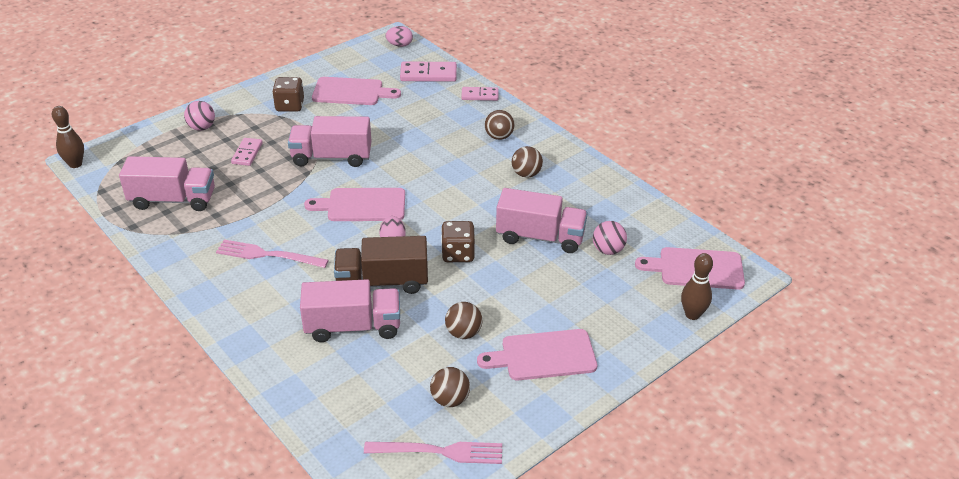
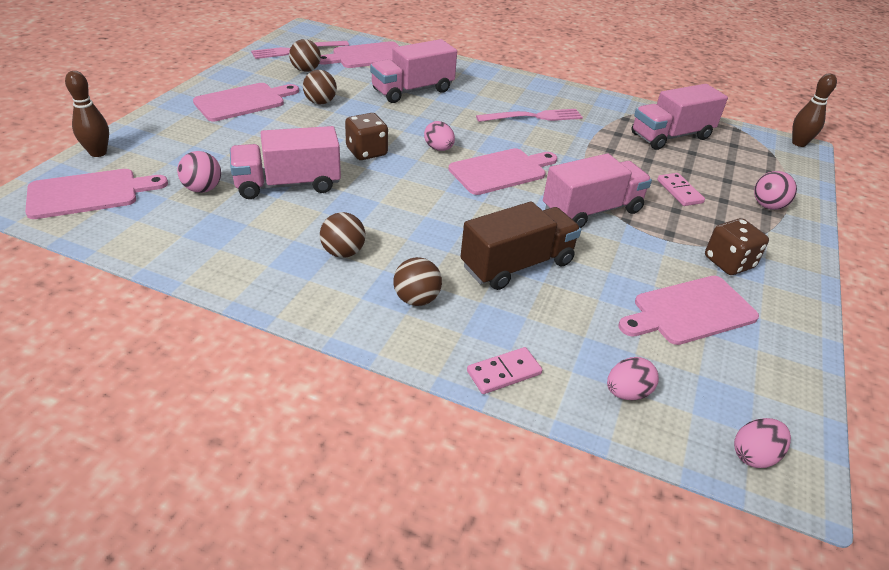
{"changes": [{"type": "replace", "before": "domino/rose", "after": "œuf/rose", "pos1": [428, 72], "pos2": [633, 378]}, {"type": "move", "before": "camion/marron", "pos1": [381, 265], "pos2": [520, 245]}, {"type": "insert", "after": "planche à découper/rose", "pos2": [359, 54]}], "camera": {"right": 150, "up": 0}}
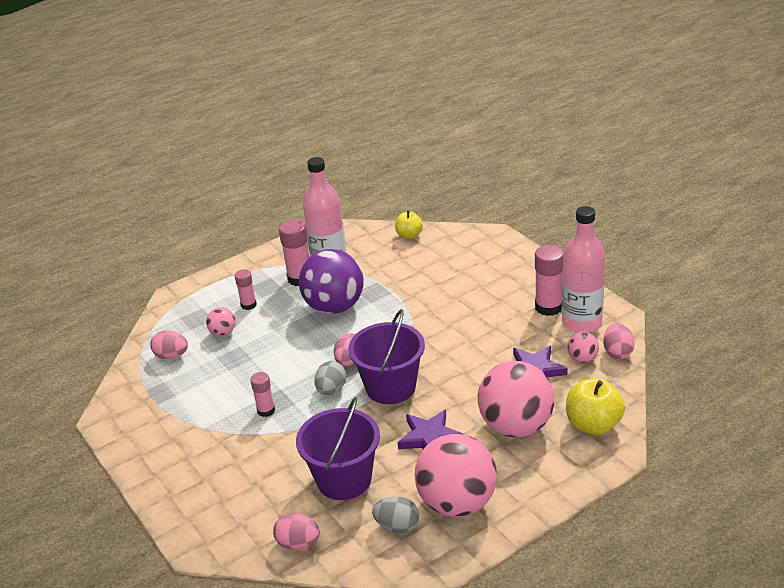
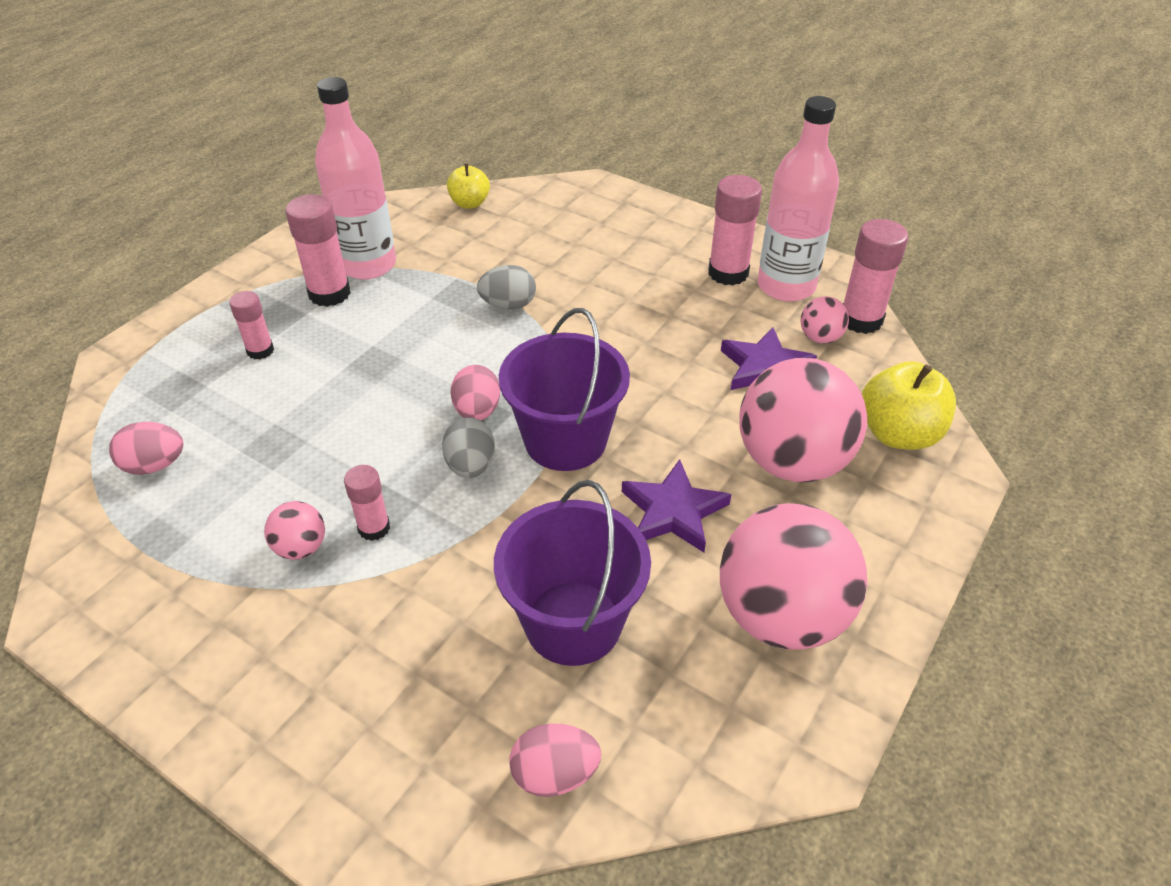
{"changes": [{"type": "delete", "before": "balle/violet", "pos1": [331, 281]}, {"type": "move", "before": "balle/rose", "pos1": [220, 321], "pos2": [294, 530]}, {"type": "replace", "before": "œuf/rose", "after": "bâton de colle/rose", "pos1": [619, 341], "pos2": [876, 276]}, {"type": "move", "before": "œuf/gris", "pos1": [395, 514], "pos2": [506, 287]}], "camera": {"right": -25, "up": 10}}
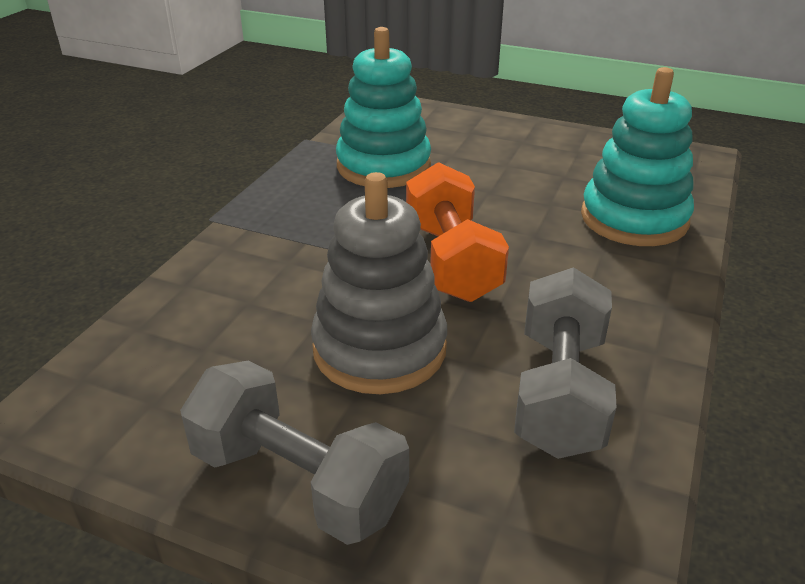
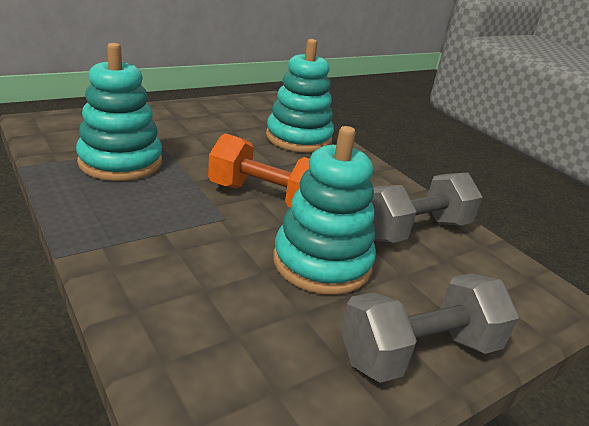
{"changes": [{"type": "recolor", "before": "jouet à empiler/gris", "after": "jouet à empiler/turquoise", "pos1": [379, 283], "pos2": [324, 210]}, {"type": "rotate", "before": "haltère/gris", "pos1": [565, 363], "pos2": [426, 208], "turn": -75}], "camera": {"right": -60, "up": -5}}
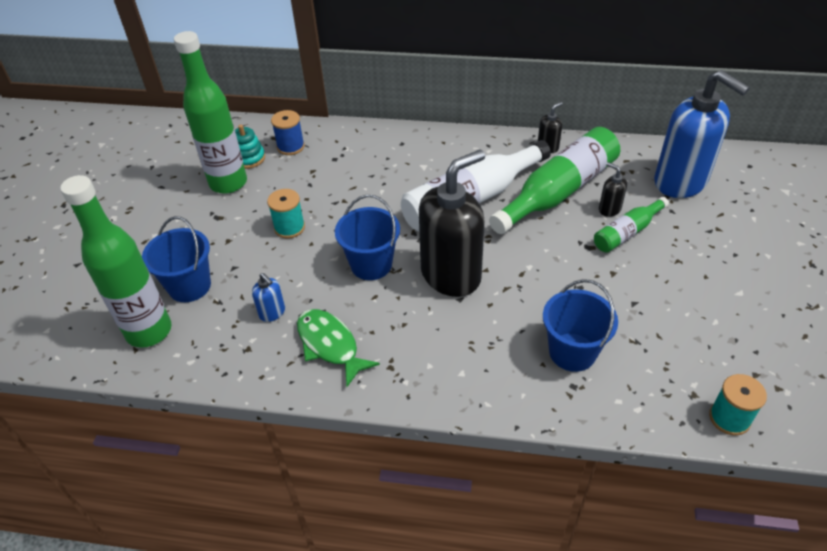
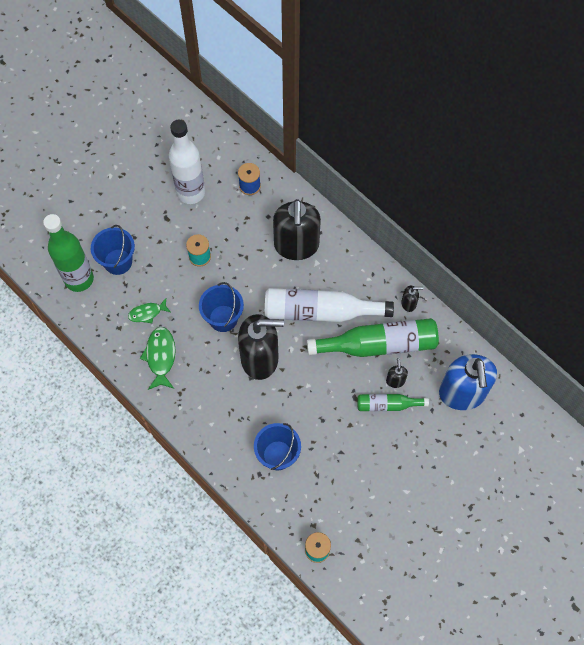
{"changes": [{"type": "recolor", "before": "bouteille/vert", "after": "bouteille/blanc", "pos1": [210, 112], "pos2": [187, 162]}, {"type": "delete", "before": "jouet à empiler/turquoise", "pos1": [250, 147]}, {"type": "replace", "before": "distributeur de savon/bleu", "after": "poisson/vert", "pos1": [268, 297], "pos2": [149, 310]}, {"type": "insert", "after": "distributeur de savon/noir", "pos2": [297, 229]}], "camera": {"right": 35, "up": 20}}
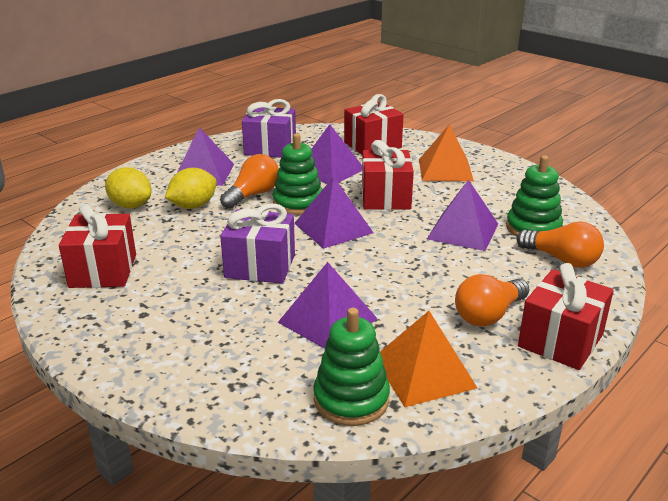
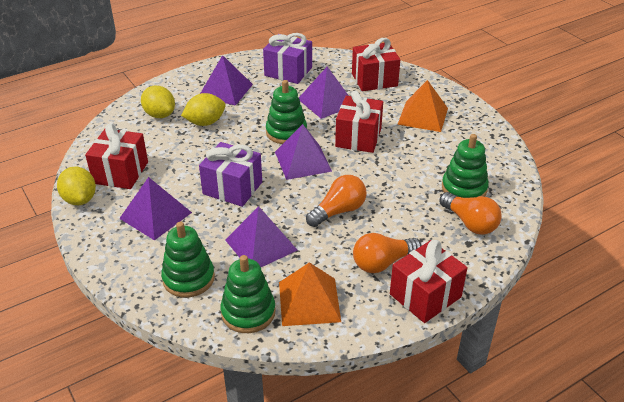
{"changes": [{"type": "move", "before": "ampoule/orange", "pos1": [249, 181], "pos2": [336, 201]}, {"type": "move", "before": "pyramide/violet", "pos1": [462, 215], "pos2": [155, 209]}, {"type": "insert", "after": "citron/jaune", "pos2": [76, 185]}, {"type": "insert", "after": "jouet à empiler/vert", "pos2": [188, 260]}], "camera": {"right": 15, "up": 10}}
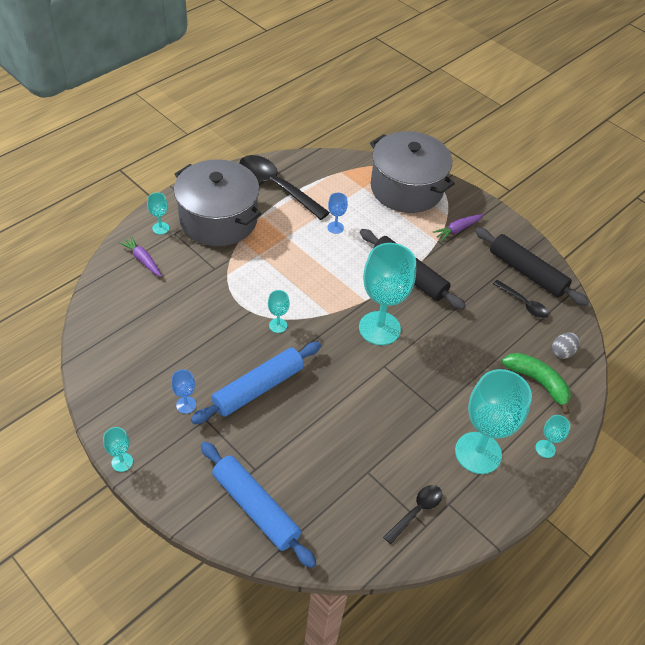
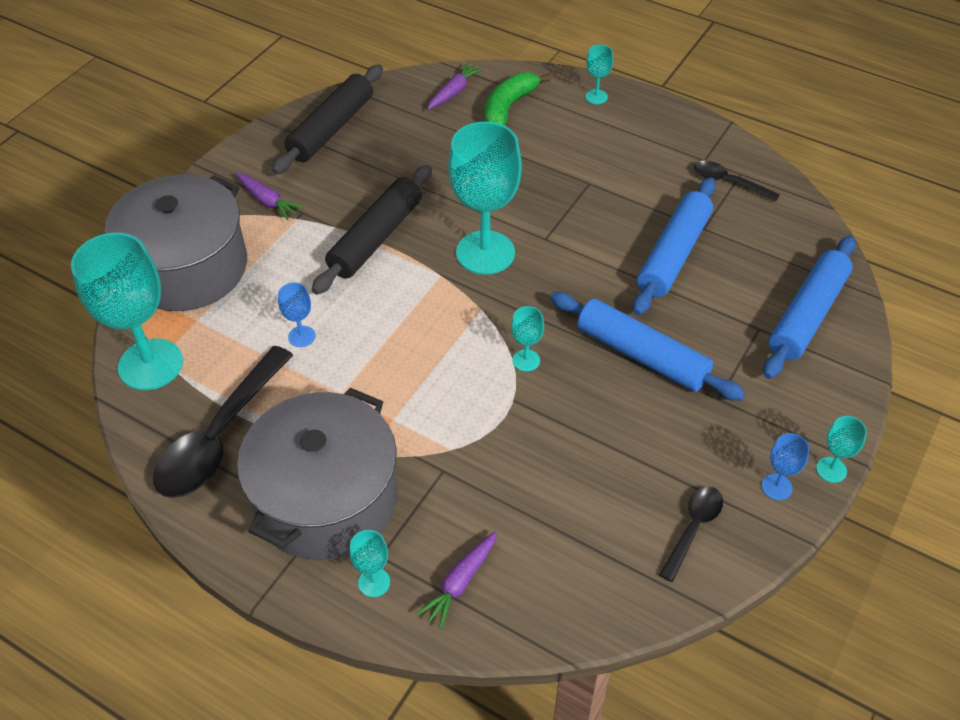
{"changes": [{"type": "move", "before": "cuillère/noir", "pos1": [521, 299], "pos2": [691, 534]}, {"type": "replace", "before": "œuf/gris", "after": "carotte/violet", "pos1": [566, 346], "pos2": [455, 86]}, {"type": "move", "before": "verre à pied/bleu", "pos1": [183, 391], "pos2": [786, 466]}, {"type": "move", "before": "verre à pied/turquoise", "pos1": [493, 421], "pos2": [127, 311]}, {"type": "insert", "after": "rouleau à pâtisserie/bleu", "pos2": [674, 246]}], "camera": {"right": -100, "up": 0}}
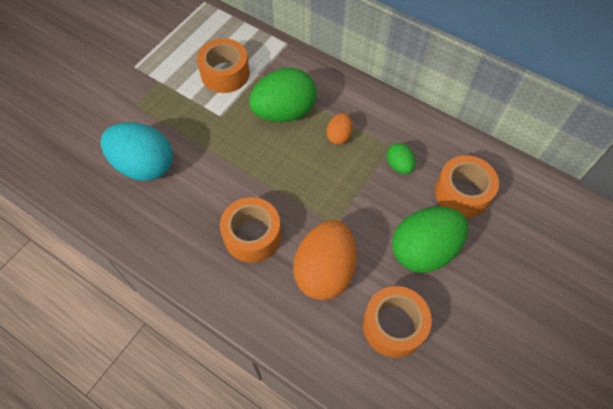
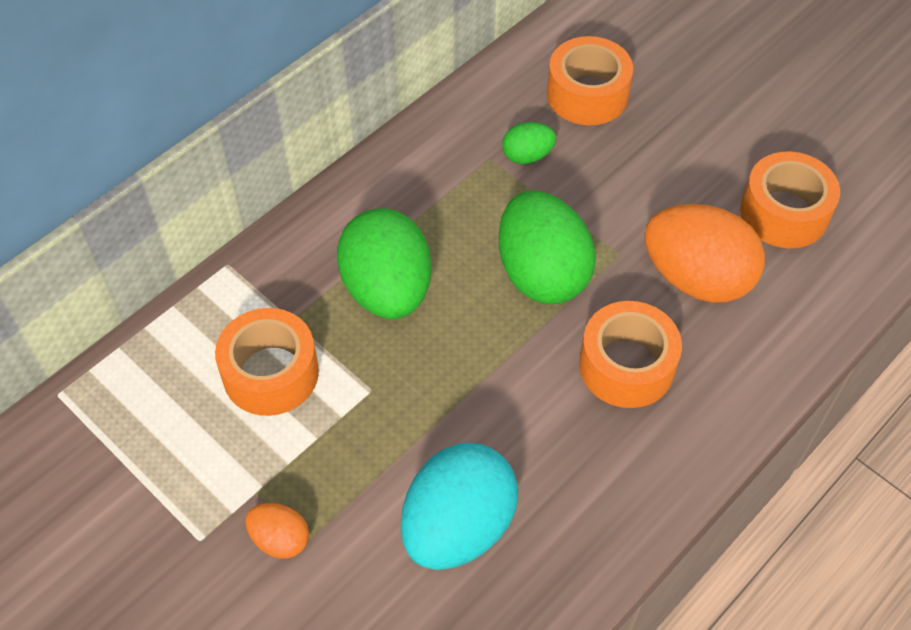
{"changes": [{"type": "move", "before": "œuf/orange", "pos1": [339, 129], "pos2": [277, 531]}, {"type": "move", "before": "œuf/vert", "pos1": [430, 240], "pos2": [547, 247]}], "camera": {"right": -80, "up": -5}}
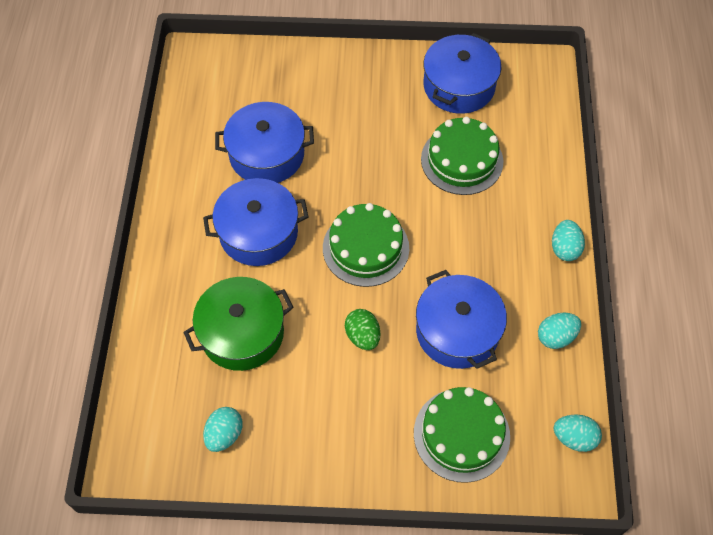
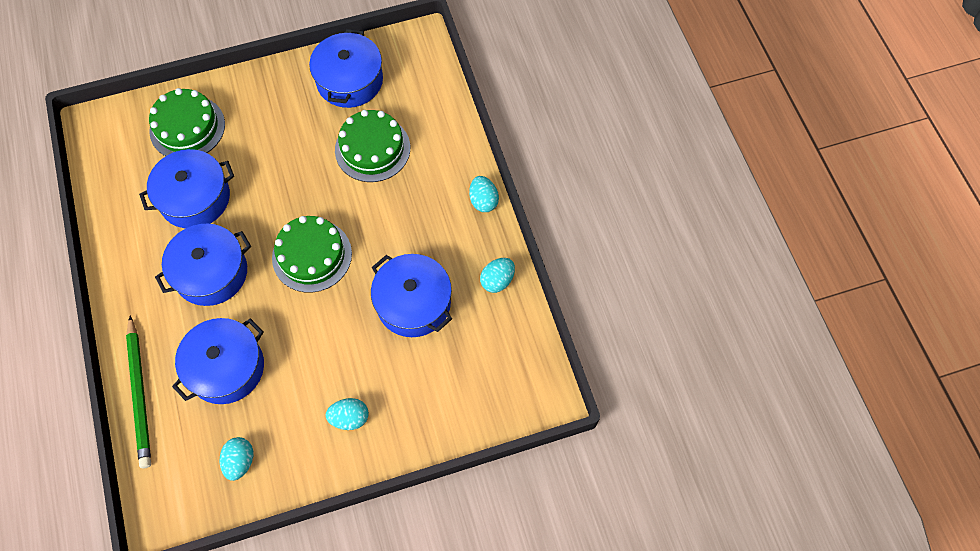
{"changes": [{"type": "recolor", "before": "marmite/vert", "after": "marmite/bleu", "pos1": [238, 324], "pos2": [218, 361]}, {"type": "delete", "before": "œuf/vert", "pos1": [362, 329]}, {"type": "move", "before": "gâteau/vert", "pos1": [462, 435], "pos2": [187, 122]}, {"type": "move", "before": "œuf/turquoise", "pos1": [577, 433], "pos2": [347, 414]}, {"type": "insert", "after": "crayon/vert", "pos2": [138, 392]}], "camera": {"right": -20, "up": 5}}
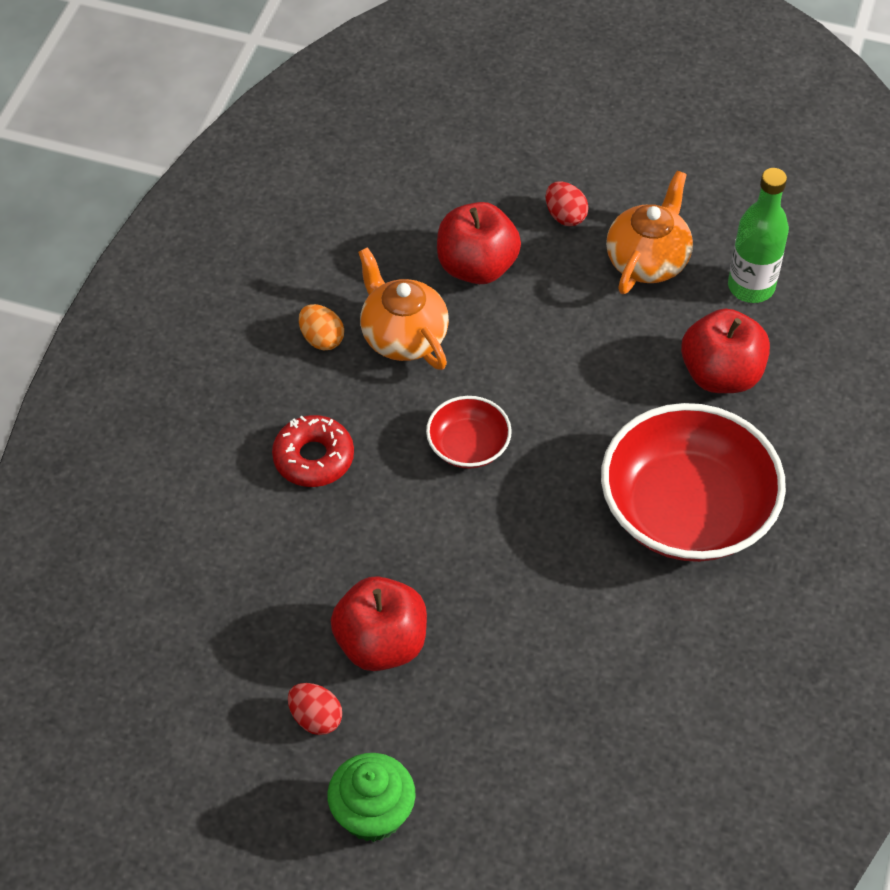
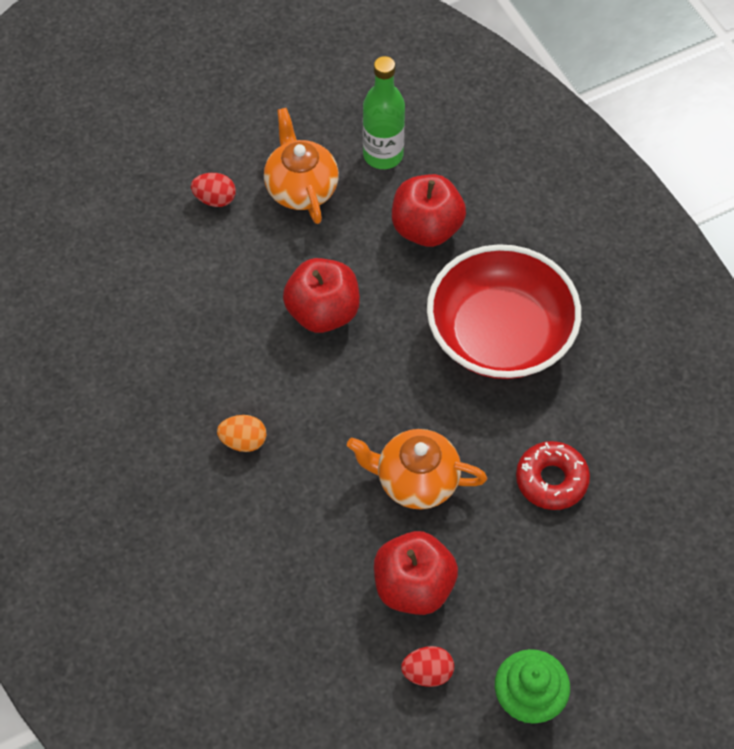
{"changes": [{"type": "move", "before": "pomme/rouge", "pos1": [479, 243], "pos2": [321, 295]}, {"type": "move", "before": "théière/orange", "pos1": [403, 308], "pos2": [417, 469]}, {"type": "move", "before": "œuf/orange", "pos1": [321, 327], "pos2": [241, 433]}, {"type": "delete", "before": "bol/rouge", "pos1": [469, 432]}, {"type": "move", "before": "beignet/rouge", "pos1": [313, 451], "pos2": [553, 475]}], "camera": {"right": -45, "up": 5}}
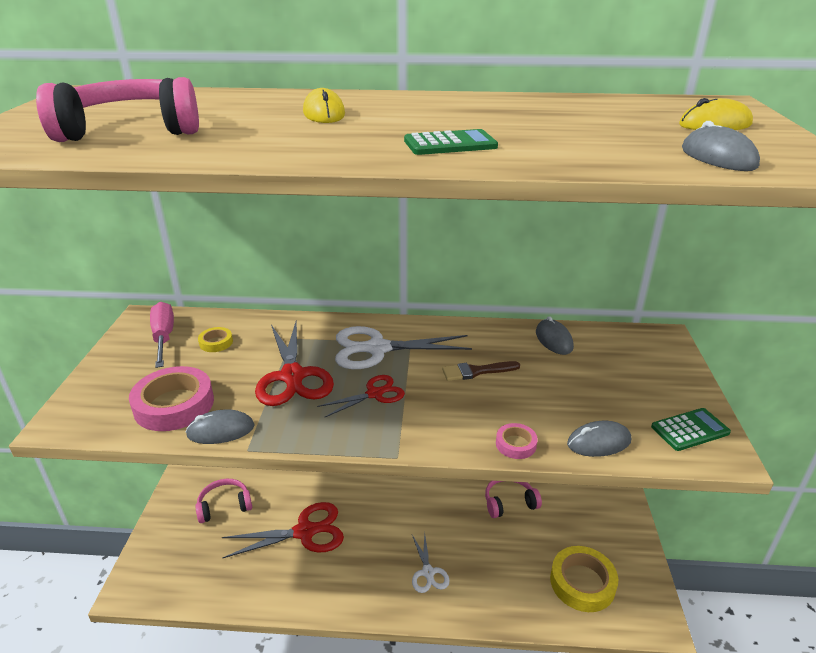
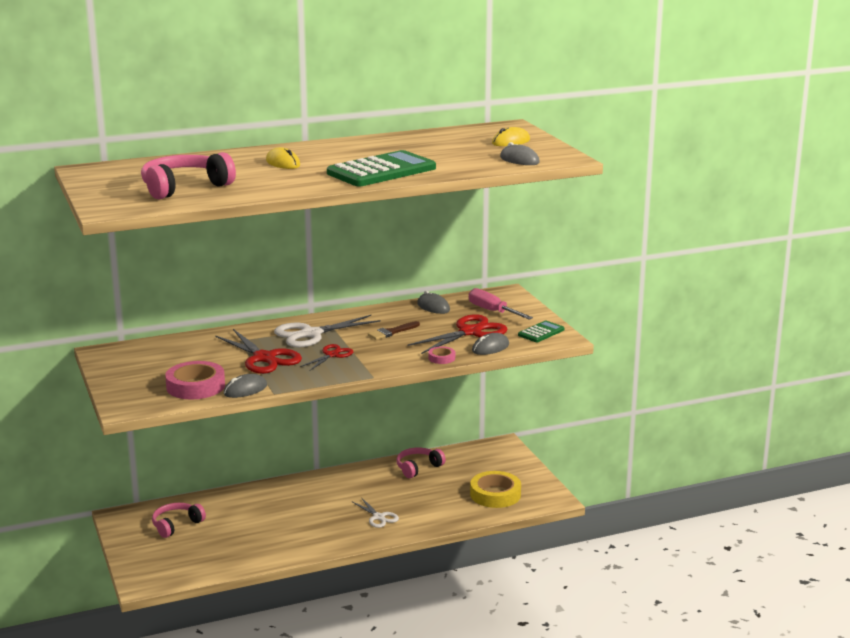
{"changes": [{"type": "resize", "before": "calculatrice/vert", "pos1": [451, 142], "pos2": [381, 168], "scale": 2.02}, {"type": "move", "before": "tournevis/rose", "pos1": [162, 335], "pos2": [501, 304]}, {"type": "delete", "before": "ruban adhésif/jaune", "pos1": [215, 339]}, {"type": "move", "before": "ciseaux/rouge", "pos1": [283, 530], "pos2": [458, 334]}], "camera": {"right": -25, "up": -10}}
